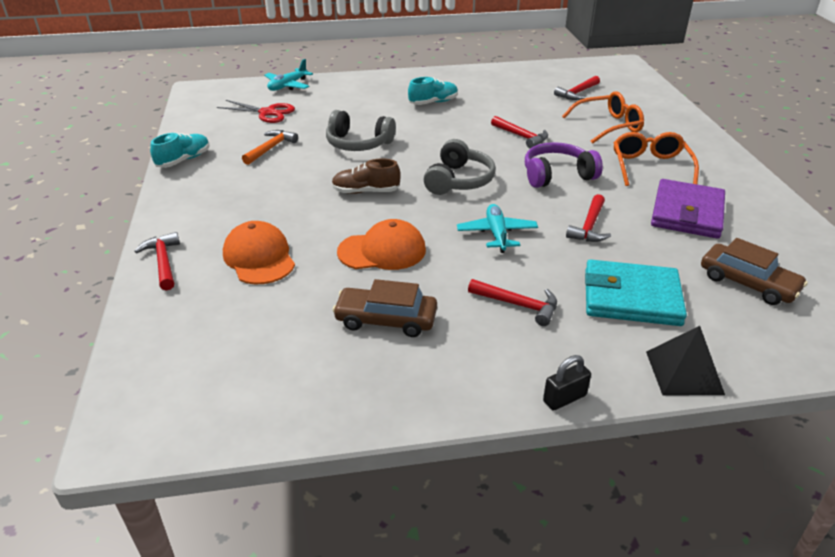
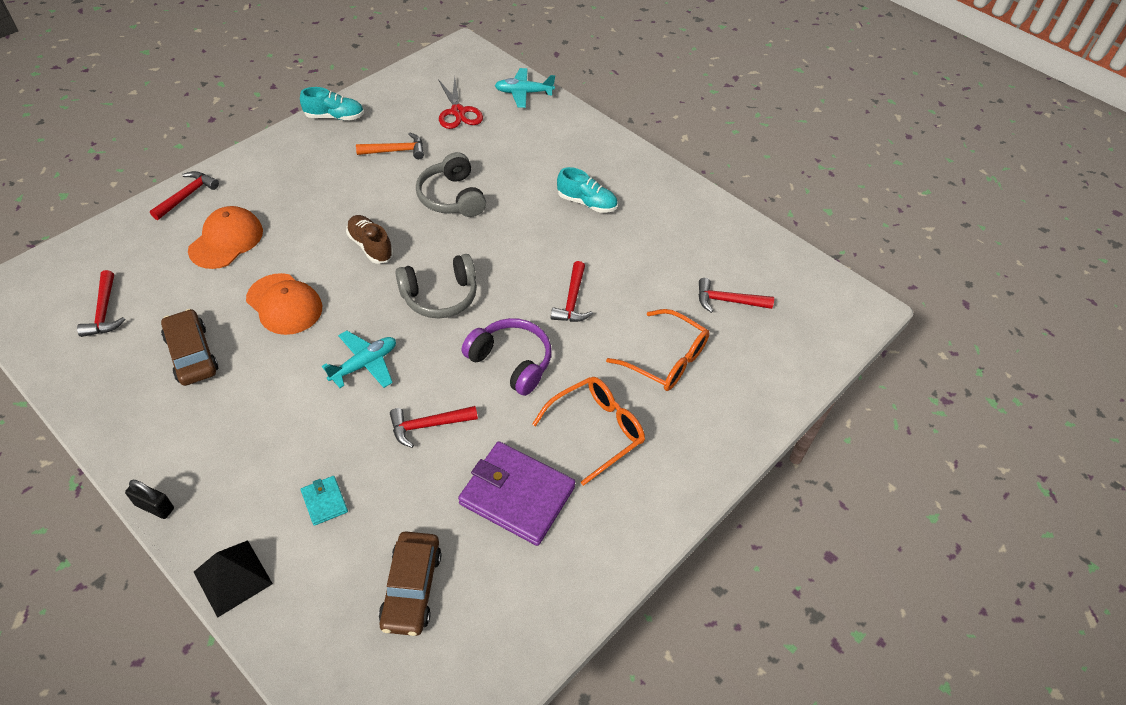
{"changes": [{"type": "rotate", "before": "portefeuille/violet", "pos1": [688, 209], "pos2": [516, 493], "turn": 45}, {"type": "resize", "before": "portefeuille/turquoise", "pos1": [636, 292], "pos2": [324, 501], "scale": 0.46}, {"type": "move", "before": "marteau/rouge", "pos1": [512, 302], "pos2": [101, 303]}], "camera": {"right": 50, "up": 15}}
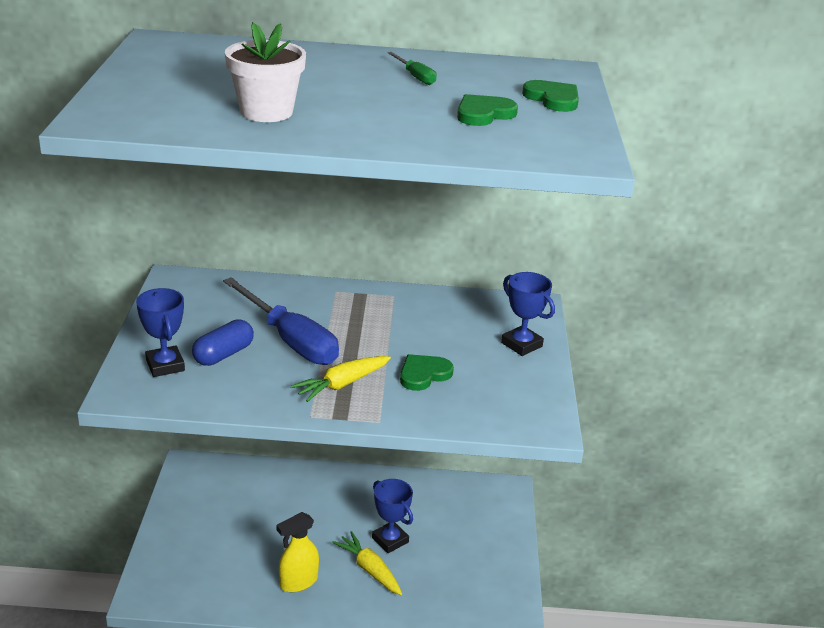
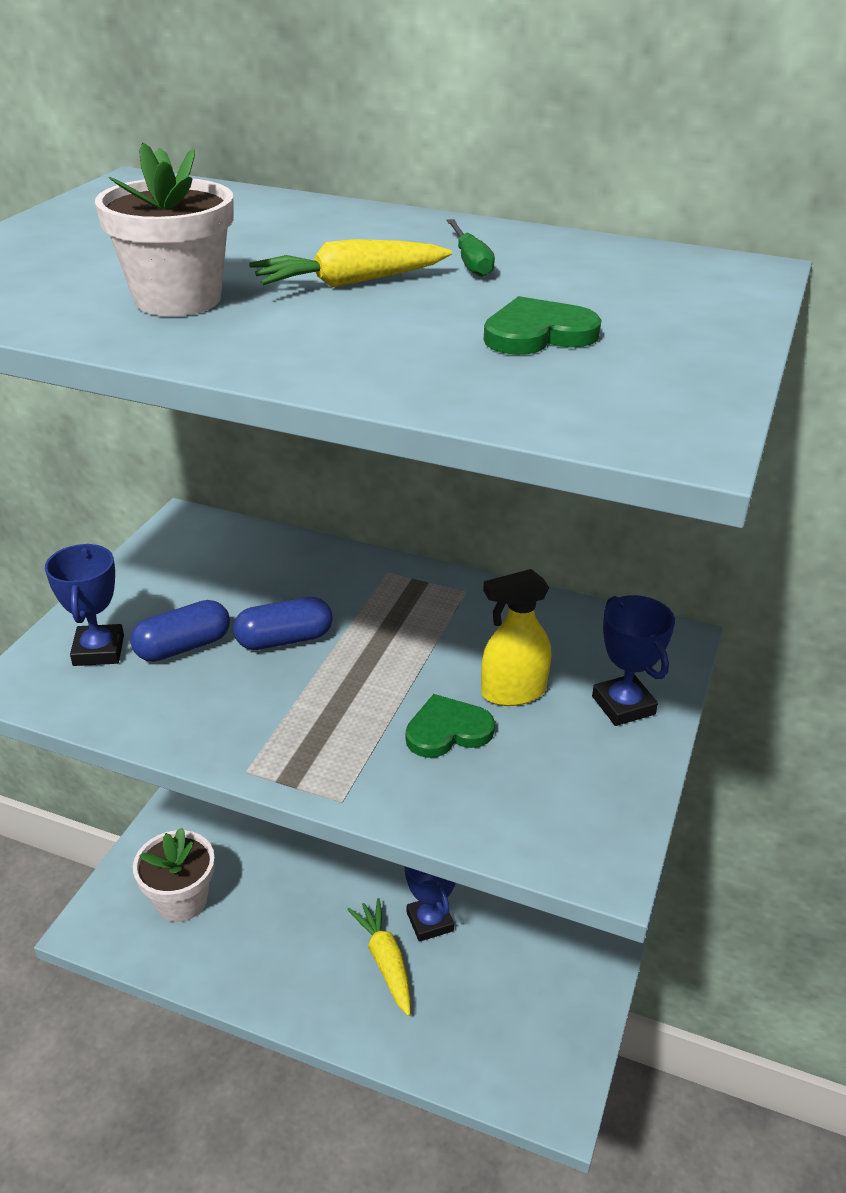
{"changes": [{"type": "delete", "before": "cœur/vert", "pos1": [550, 96]}, {"type": "replace", "before": "tournevis/bleu", "after": "gélule/bleu", "pos1": [281, 321], "pos2": [283, 623]}, {"type": "move", "before": "carotte/jaune", "pos1": [341, 379], "pos2": [350, 263]}, {"type": "move", "before": "vaporisateur/jaune", "pos1": [297, 552], "pos2": [516, 637]}, {"type": "insert", "after": "pot de fleurs/blanc", "pos2": [174, 874]}], "camera": {"right": 20, "up": 5}}
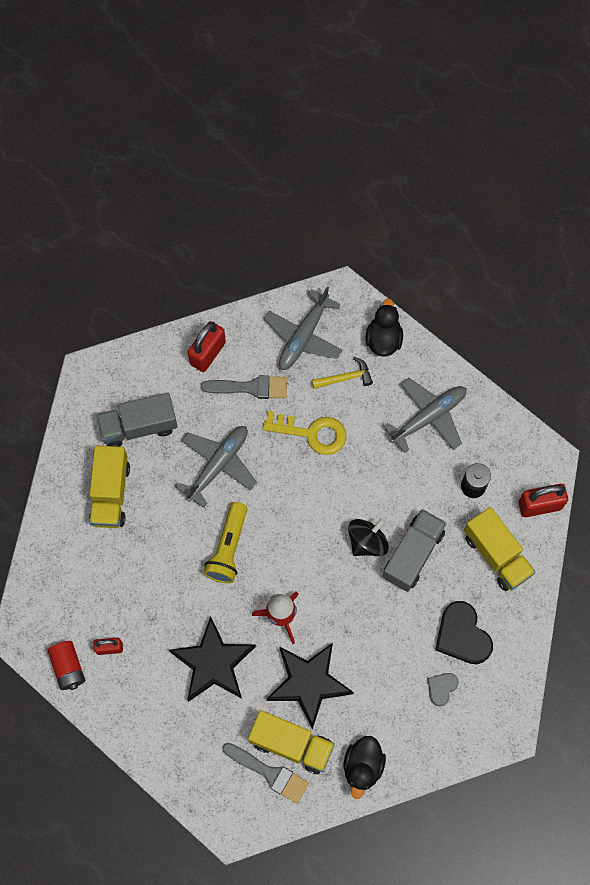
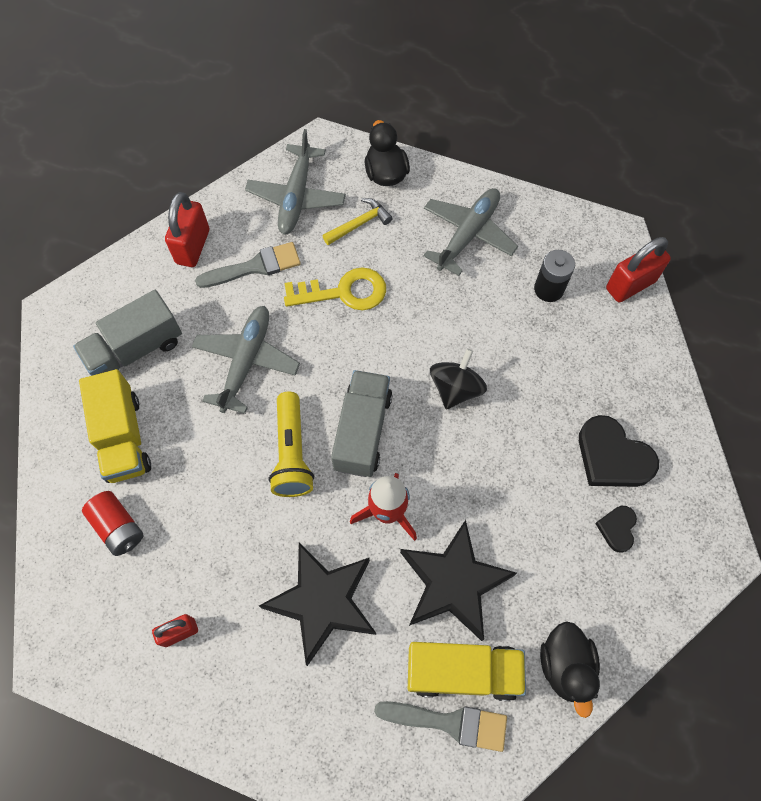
{"changes": [{"type": "delete", "before": "camion/jaune", "pos1": [500, 549]}, {"type": "move", "before": "camion/gris", "pos1": [414, 550], "pos2": [361, 423]}, {"type": "move", "before": "pile/rouge", "pos1": [66, 665], "pos2": [113, 523]}, {"type": "recolor", "before": "cœur/gris", "after": "cœur/noir", "pos1": [443, 689], "pos2": [616, 529]}], "camera": {"right": -20, "up": -5}}
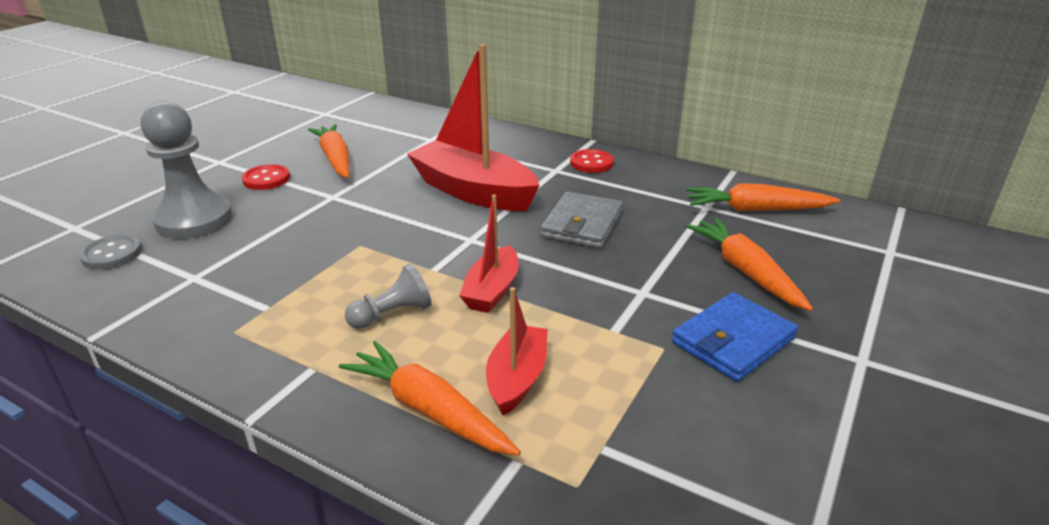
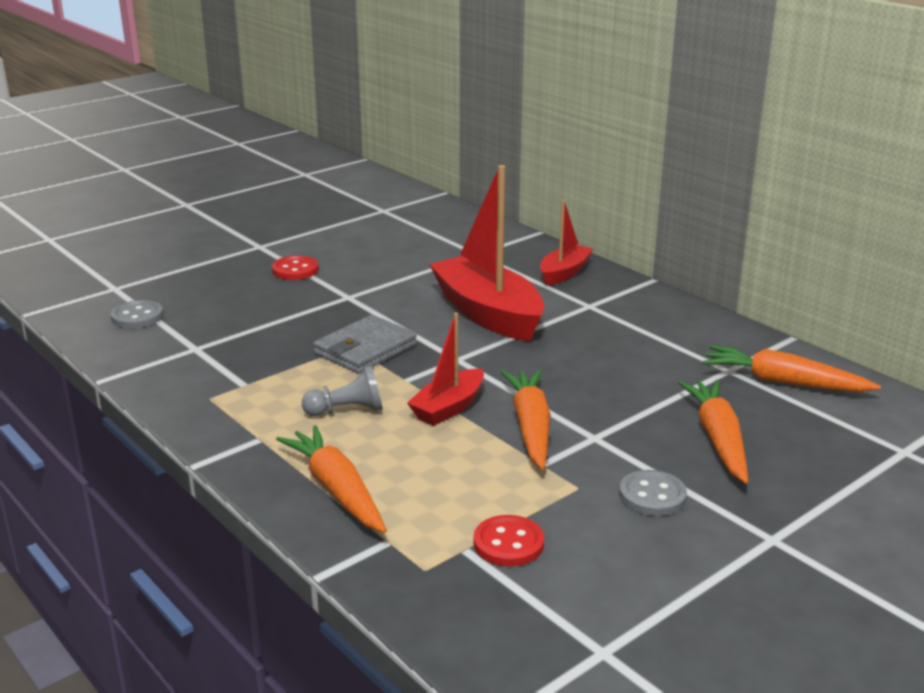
{"changes": [{"type": "delete", "before": "pion/gris", "pos1": [186, 170]}, {"type": "move", "before": "carotte/orange", "pos1": [329, 151], "pos2": [526, 419]}, {"type": "move", "before": "bouton/rouge", "pos1": [592, 161], "pos2": [508, 541]}, {"type": "move", "before": "portefeuille/gris", "pos1": [582, 220], "pos2": [365, 344]}, {"type": "move", "before": "bateau/rouge", "pos1": [517, 351], "pos2": [566, 243]}, {"type": "replace", "before": "portefeuille/bleu", "after": "bouton/gris", "pos1": [735, 337], "pos2": [653, 493]}], "camera": {"right": 20, "up": -5}}
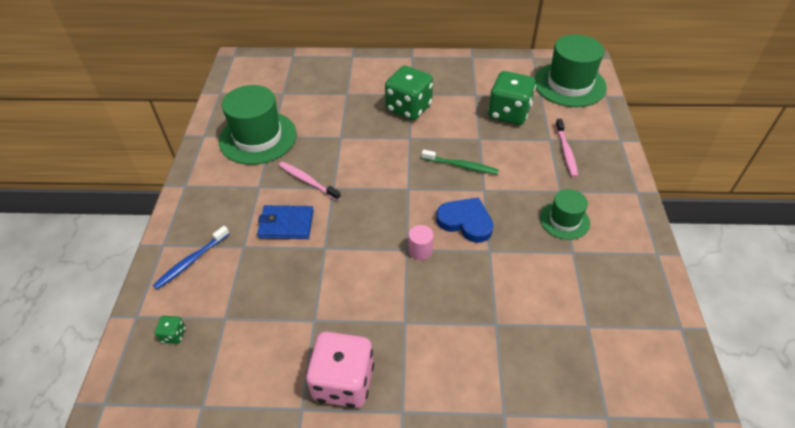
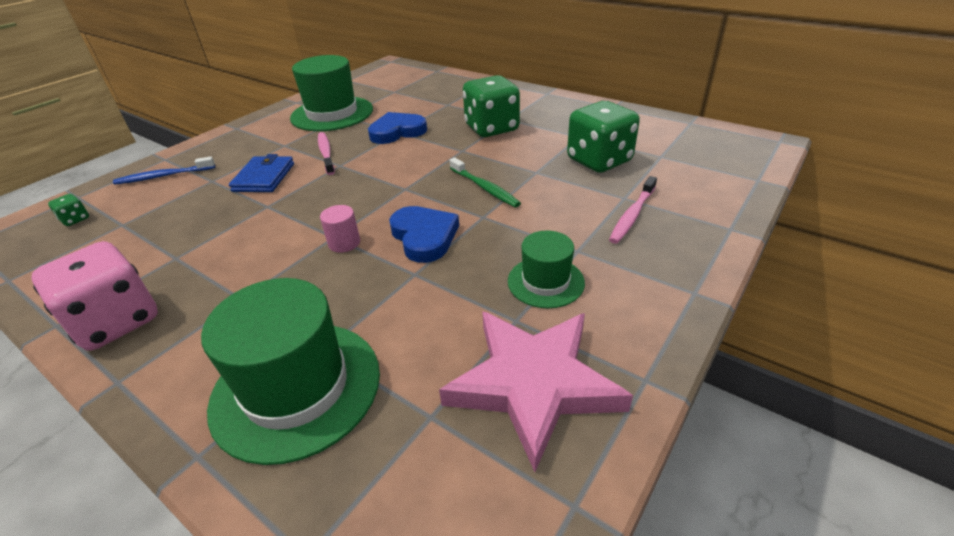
{"changes": [{"type": "move", "before": "chapeau/vert", "pos1": [570, 70], "pos2": [290, 371]}, {"type": "rotate", "before": "portefeuille/bleu", "pos1": [285, 222], "pos2": [261, 173], "turn": 60}, {"type": "insert", "after": "cœur/bleu", "pos2": [397, 128]}, {"type": "insert", "after": "étoile/rose", "pos2": [536, 391]}], "camera": {"right": 35, "up": -10}}
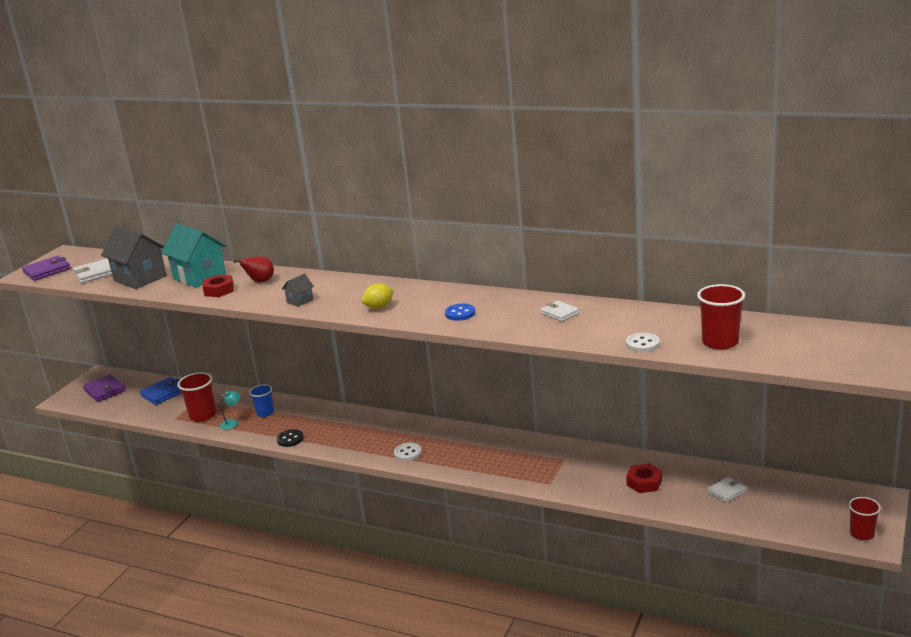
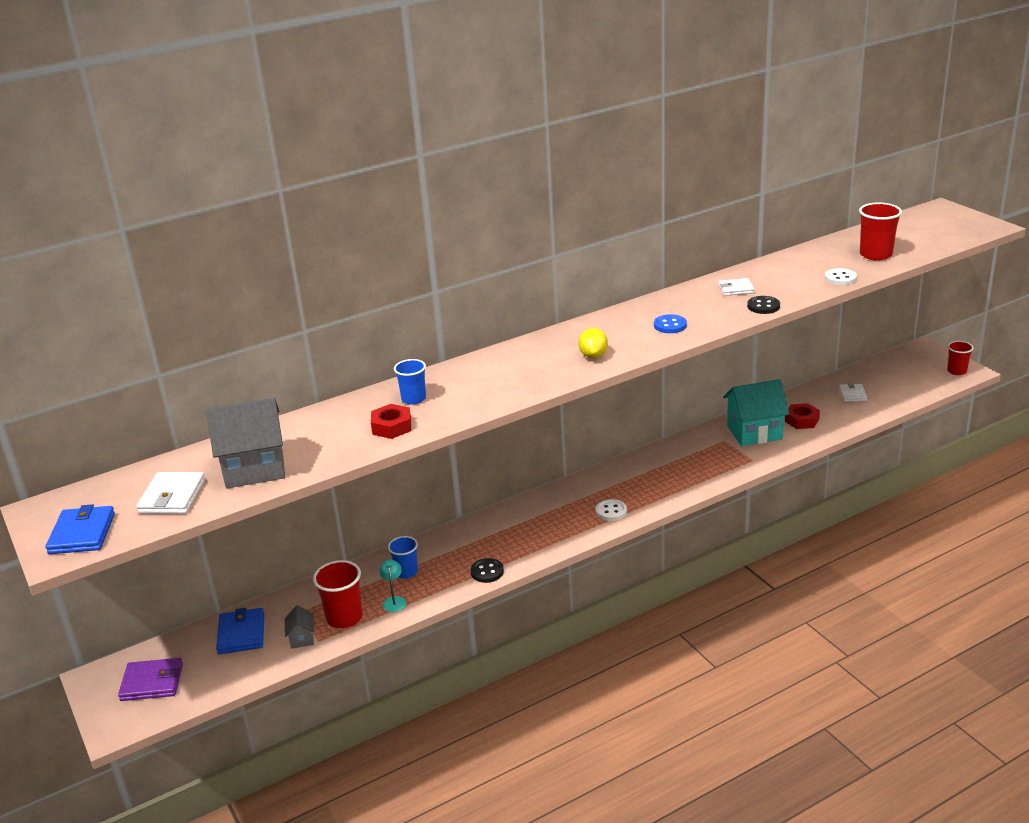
{"changes": [{"type": "move", "before": "maison/turquoise", "pos1": [193, 256], "pos2": [756, 412]}, {"type": "recolor", "before": "portefeuille/violet", "after": "portefeuille/bleu", "pos1": [46, 268], "pos2": [80, 529]}, {"type": "replace", "before": "poire/rouge", "after": "gobelet/bleu", "pos1": [254, 269], "pos2": [410, 382]}, {"type": "move", "before": "maison/gris", "pos1": [298, 290], "pos2": [299, 627]}, {"type": "insert", "after": "bouton/noir", "pos2": [763, 305]}], "camera": {"right": -55, "up": 5}}
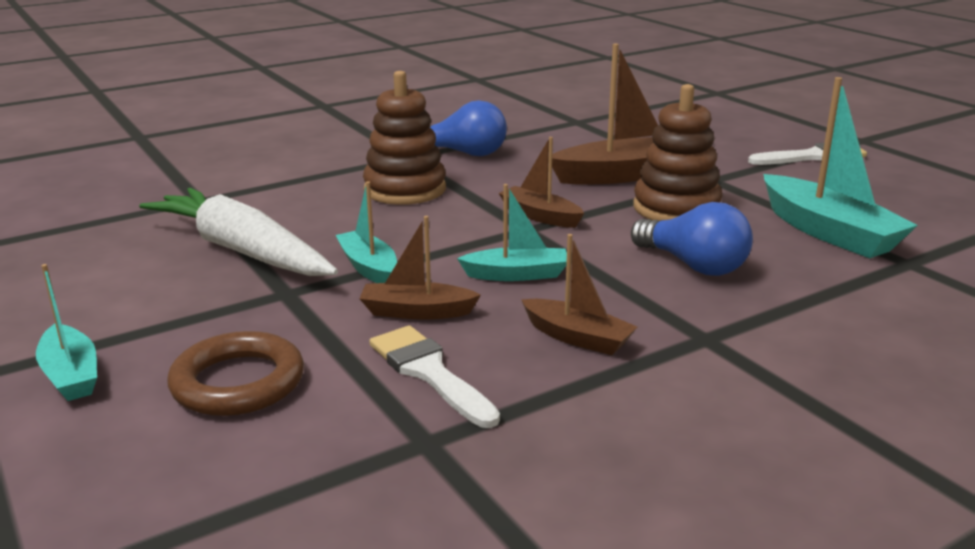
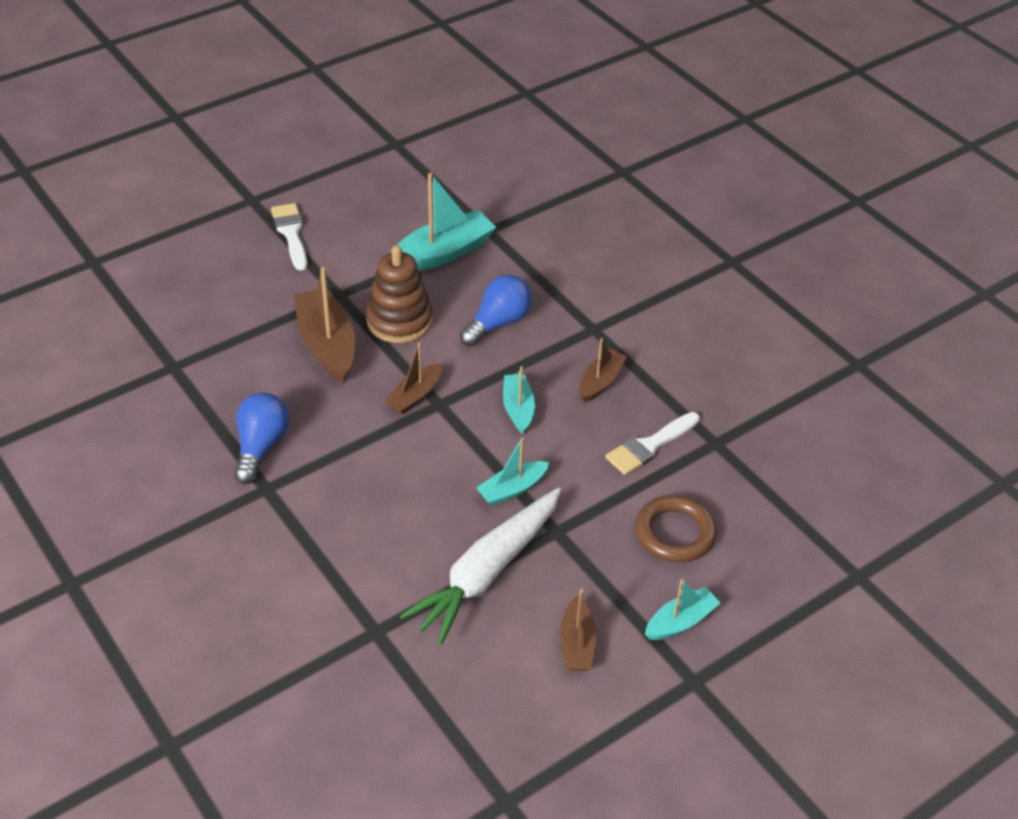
{"changes": [{"type": "delete", "before": "jouet à empiler/marron", "pos1": [404, 138]}, {"type": "move", "before": "bateau/marron", "pos1": [420, 268], "pos2": [578, 630]}], "camera": {"right": -95, "up": 20}}
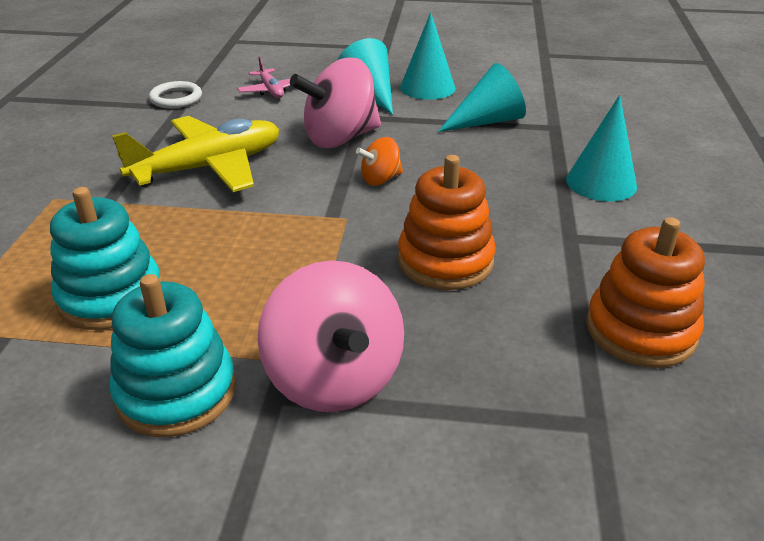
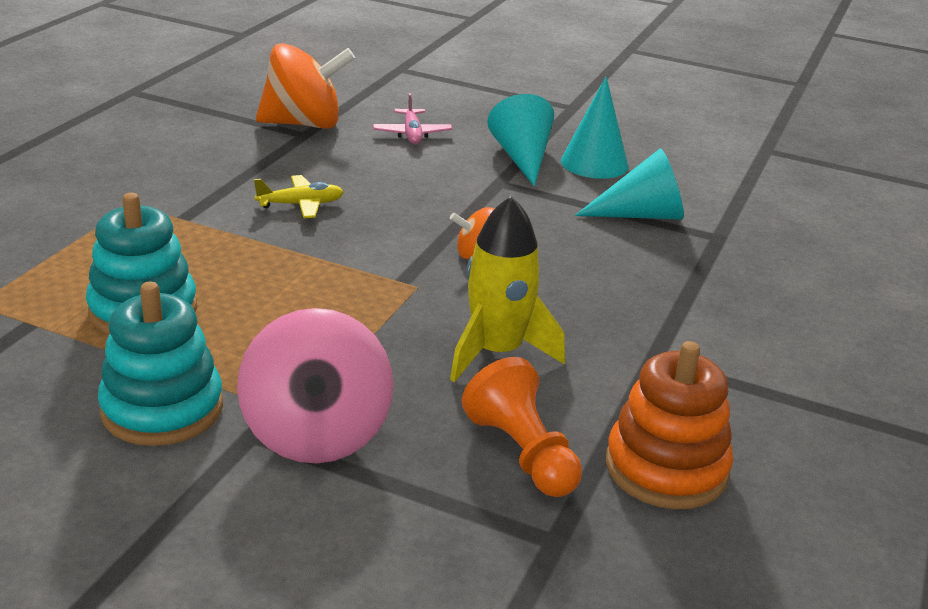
{"changes": [{"type": "delete", "before": "toupie/rose", "pos1": [335, 103]}, {"type": "replace", "before": "anneau/blanc", "after": "toupie/orange", "pos1": [175, 94], "pos2": [305, 86]}, {"type": "delete", "before": "cône/turquoise", "pos1": [601, 148]}, {"type": "resize", "before": "avion/jaune", "pos1": [195, 154], "pos2": [299, 196], "scale": 0.49}, {"type": "replace", "before": "jouet à empiler/orange", "after": "fusée/jaune", "pos1": [447, 222], "pos2": [507, 289]}, {"type": "insert", "after": "pion/orange", "pos2": [522, 427]}], "camera": {"right": 15, "up": -5}}
